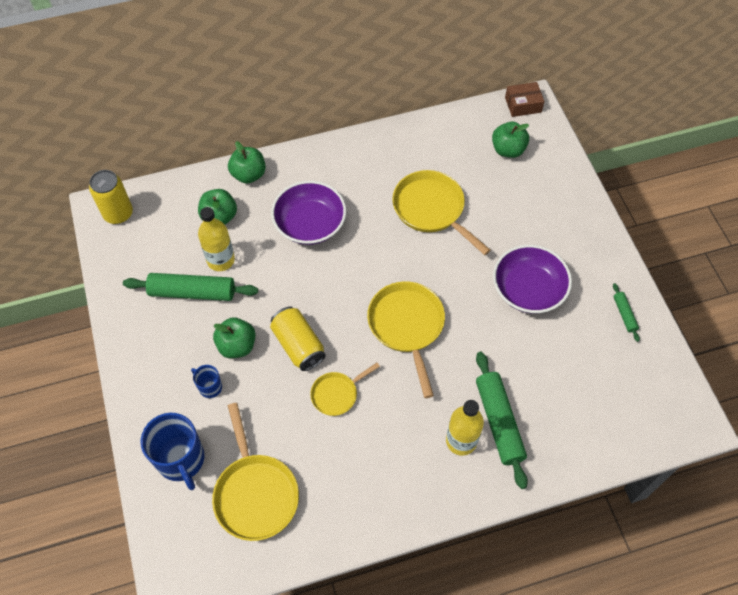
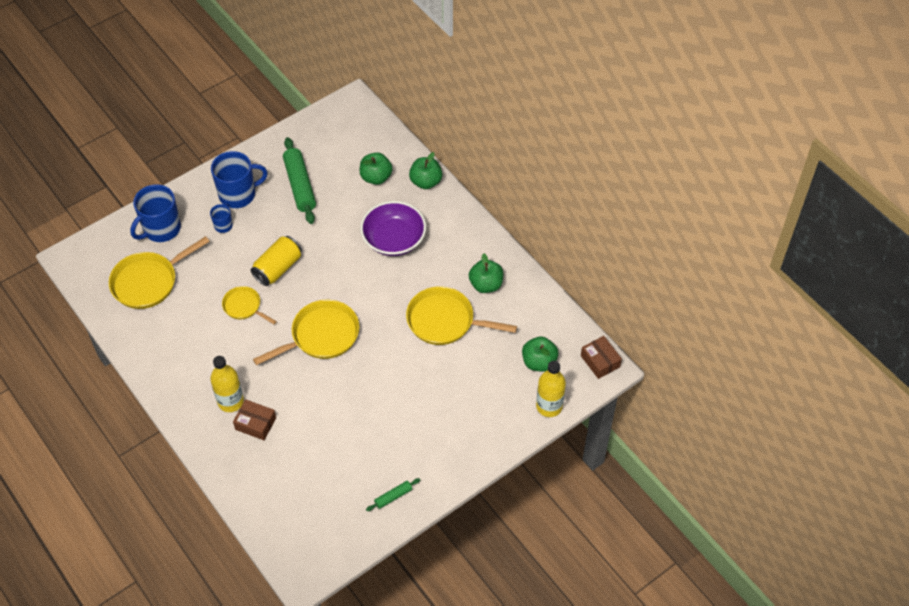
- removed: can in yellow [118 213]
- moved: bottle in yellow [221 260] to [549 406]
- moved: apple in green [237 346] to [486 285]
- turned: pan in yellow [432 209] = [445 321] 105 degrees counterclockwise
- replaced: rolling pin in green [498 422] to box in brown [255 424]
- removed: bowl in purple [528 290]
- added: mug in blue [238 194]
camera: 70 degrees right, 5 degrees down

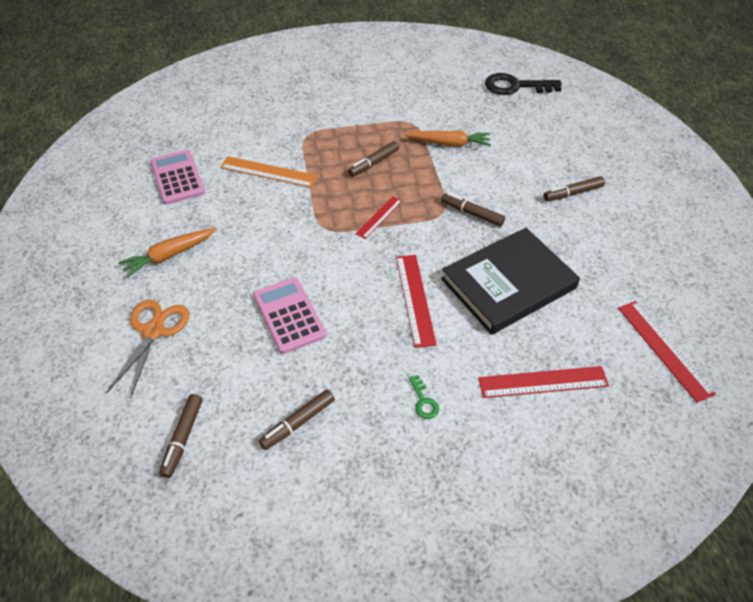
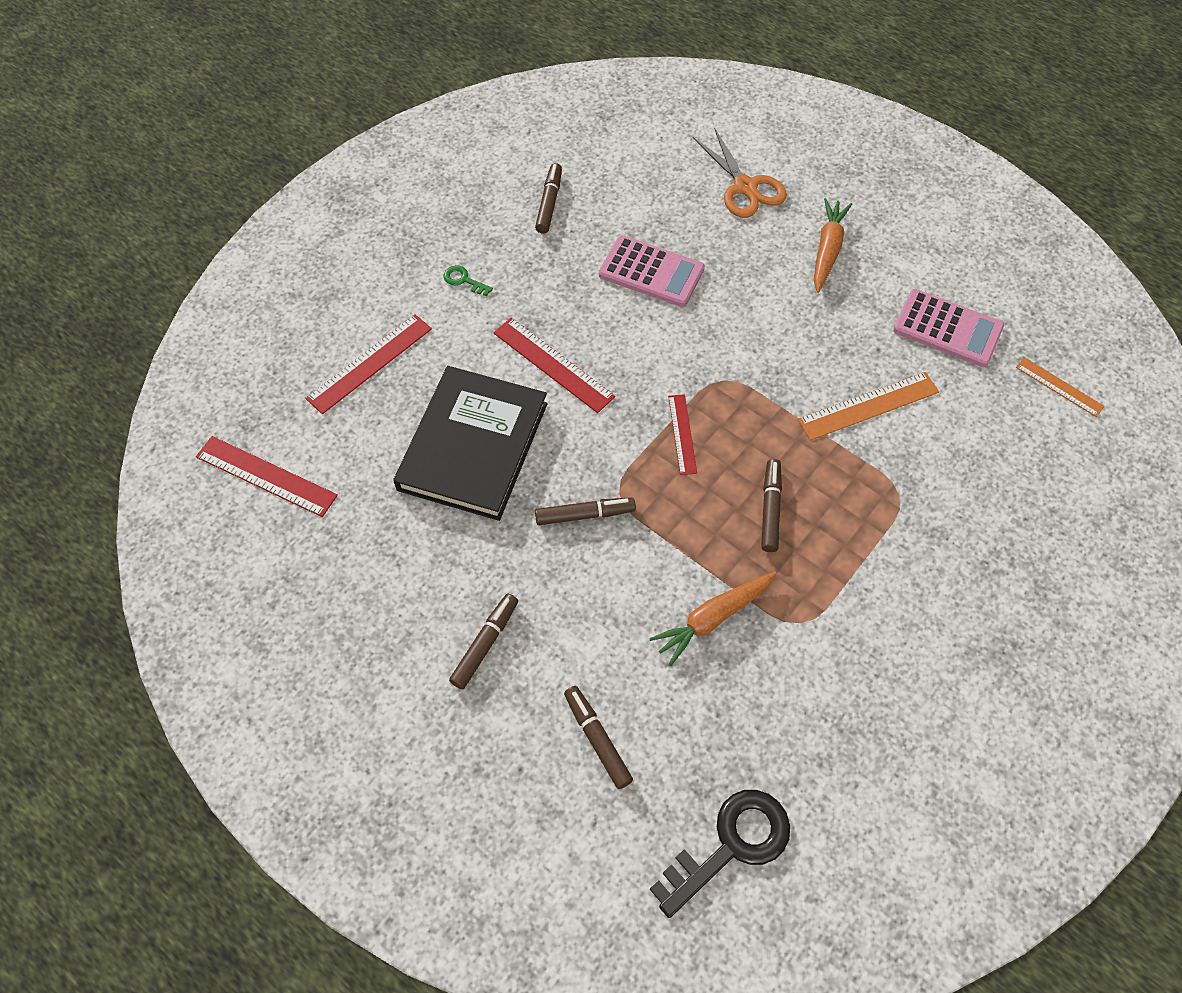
- moved: marker in brown [183 438] to [597 739]
- added: ruler in orange [1059 386]
camera: 140 degrees right, 10 degrees up

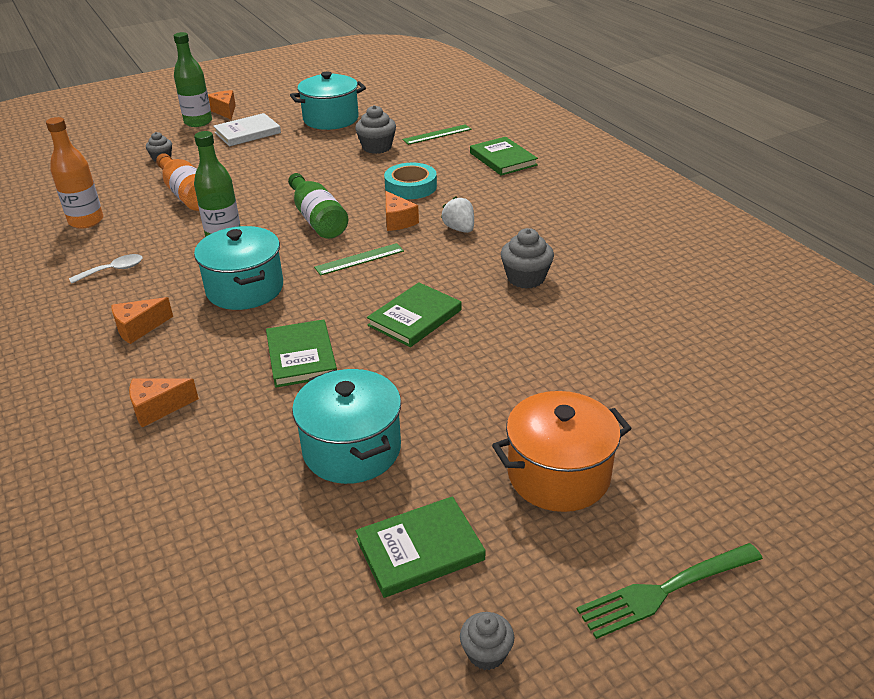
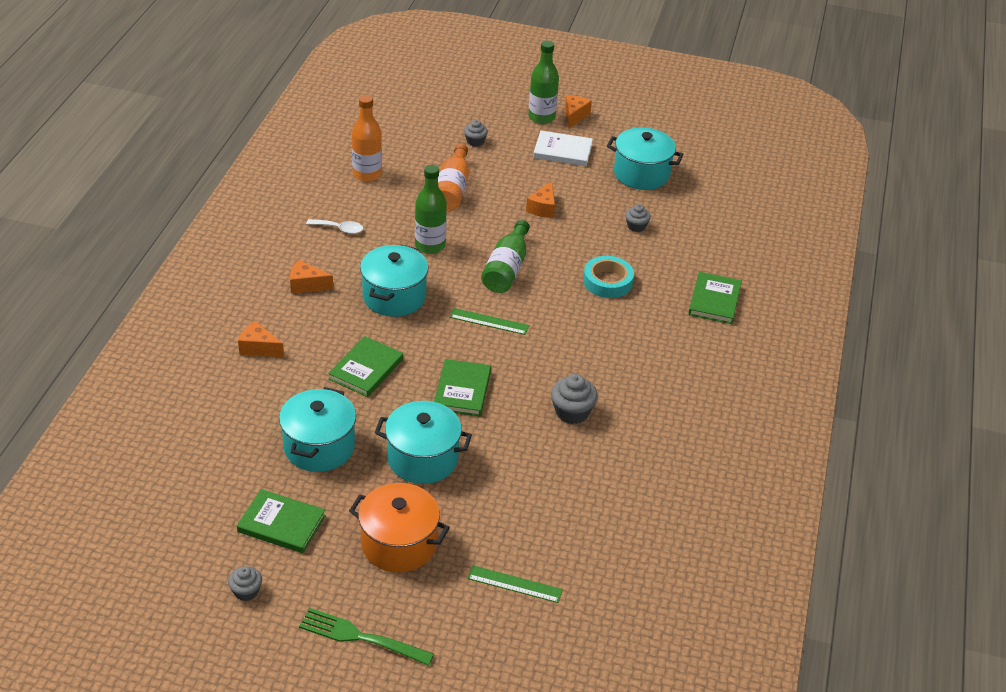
- resized: cupcake in grey [377 147] = [636 226] x0.63
- turned: book in green [415 318] = [462 390] 75 degrees counterclockwise
- moved: cheese in orange [398 221] to [543 208]
- moved: ruler in green [437 134] to [514 584]
- removed: strawberry in white [459 229]
- added: pot in turquoise [422 458]
camera: 40 degrees right, 5 degrees up

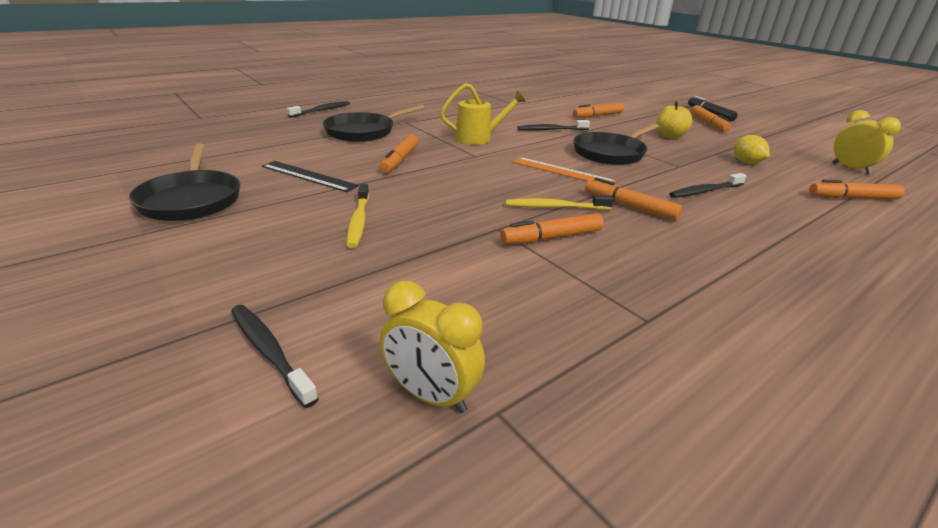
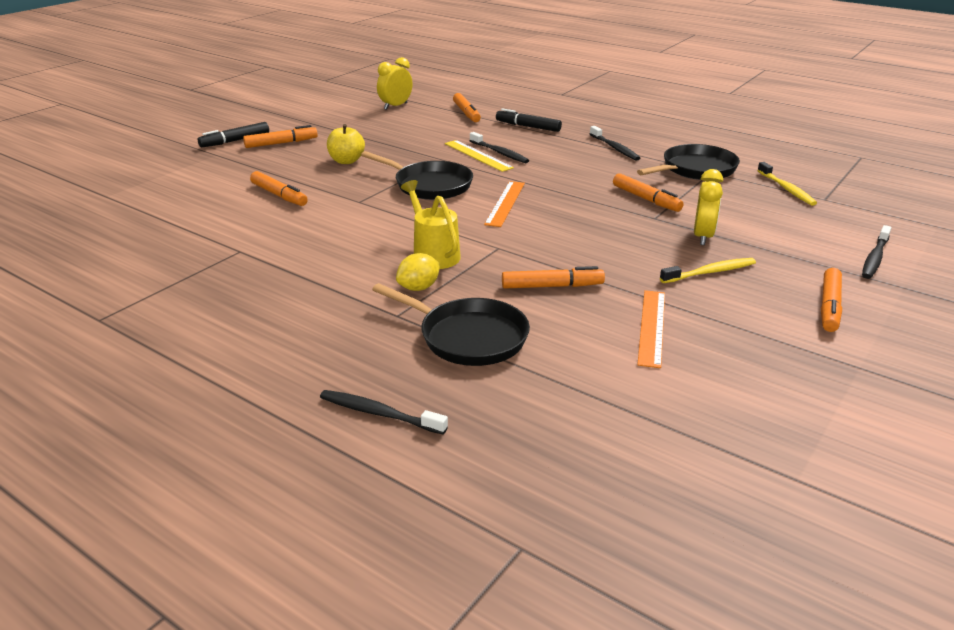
- moved: pan in black [191 199] to [695 169]
- recoloured: ruler in black [308 176] to ruler in orange [652 327]
- moved: clock in yellow [431 395] to [703 237]
- moved: toothbrush in yellow [555 207] to [786 189]
- moved: toothbrush in black [551 130] to [615 148]
- moved: marker in orange [629 207] to [829 307]
- moved: lemon in yellow [746 162] to [419 288]
- added: ruler in yellow [478 155]
- added: marker in black [528 126]
camera: 105 degrees left, 0 degrees up

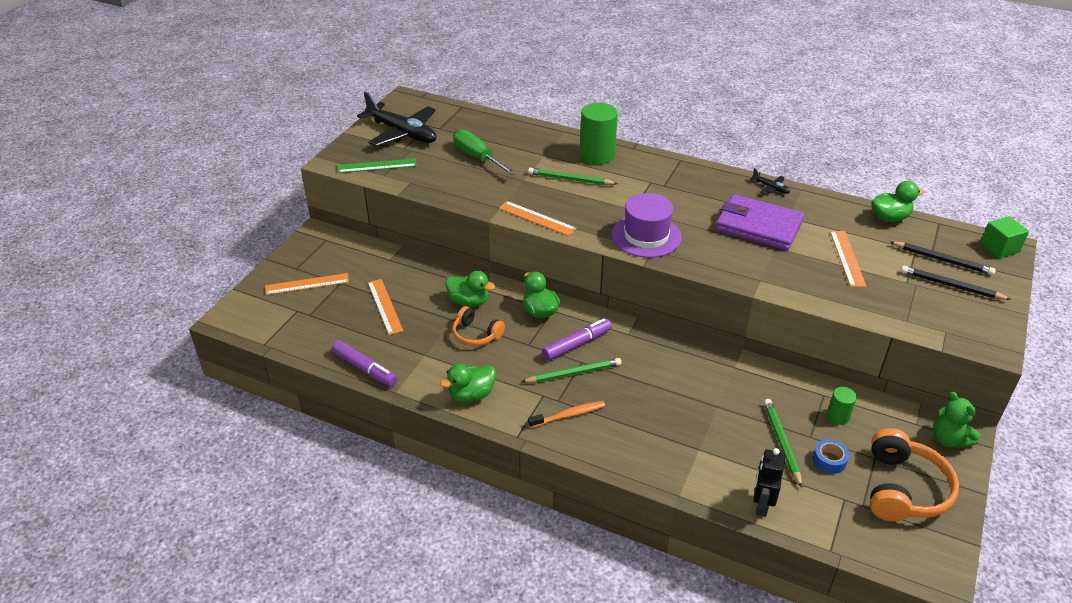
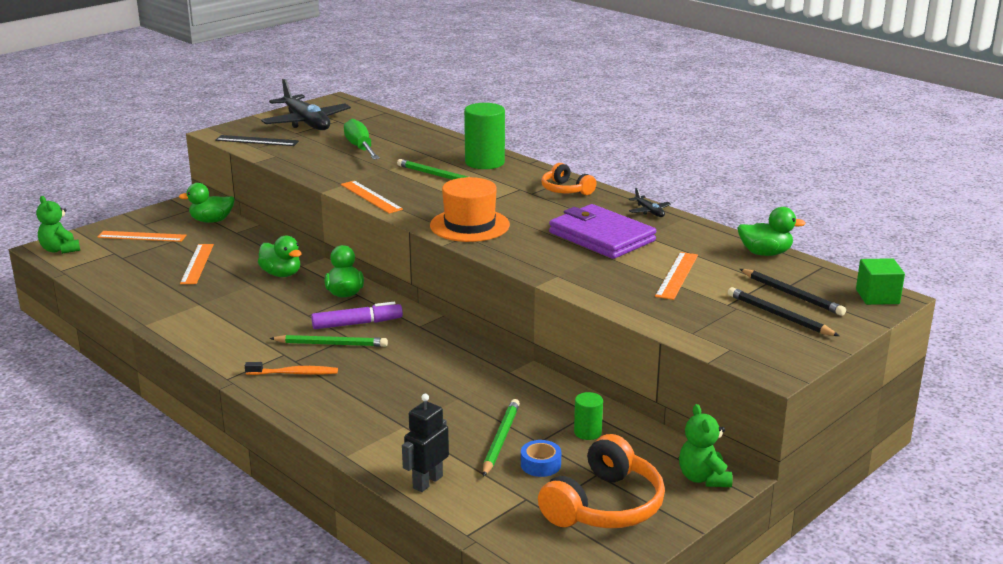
- removed: marker in purple [365 369]
- recoloured: ruler in green [377 166] to ruler in black [257 141]
- moved: duck in green [471 395] to [211 221]
- moved: headphones in orange [476 334] to [566 190]
- recoloured: hat in purple [646 236] to hat in orange [469 225]
- added: teddy bear in green [60 250]
camera: 20 degrees right, 15 degrees down

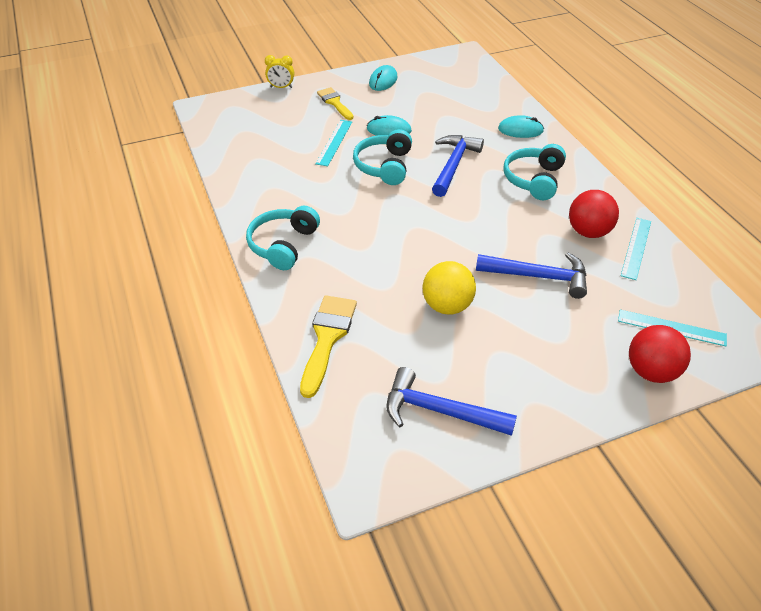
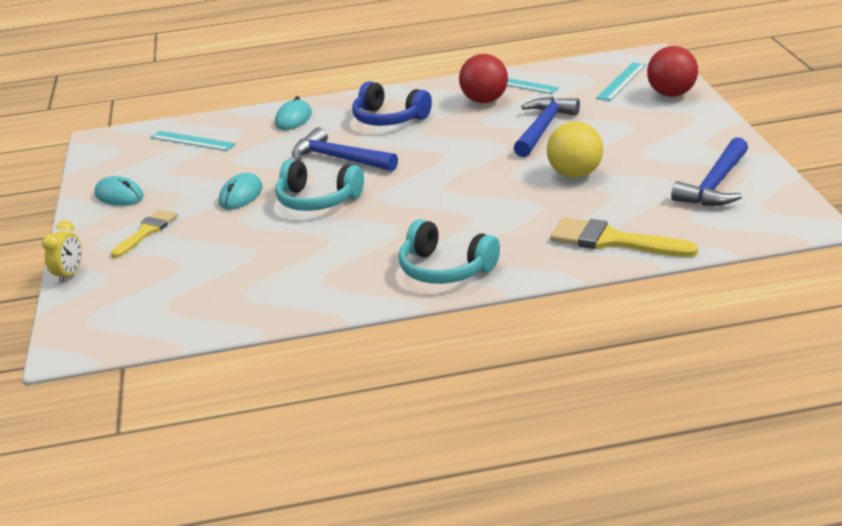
- moved: ruler in turquoise [334 142] to [192 141]
- turned: brush in yellow [334 103] = [147 232] 135 degrees clockwise
- recoloured: headphones in turquoise [534 179] to headphones in blue [389 119]
camera: 75 degrees left, 15 degrees down

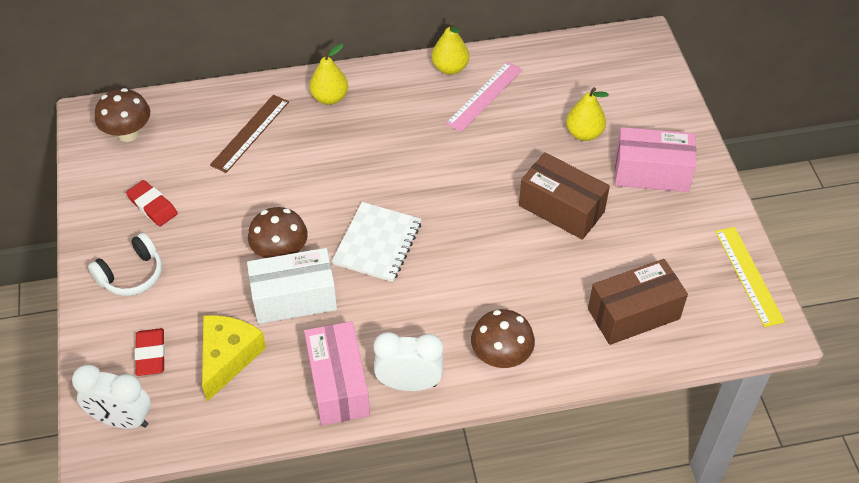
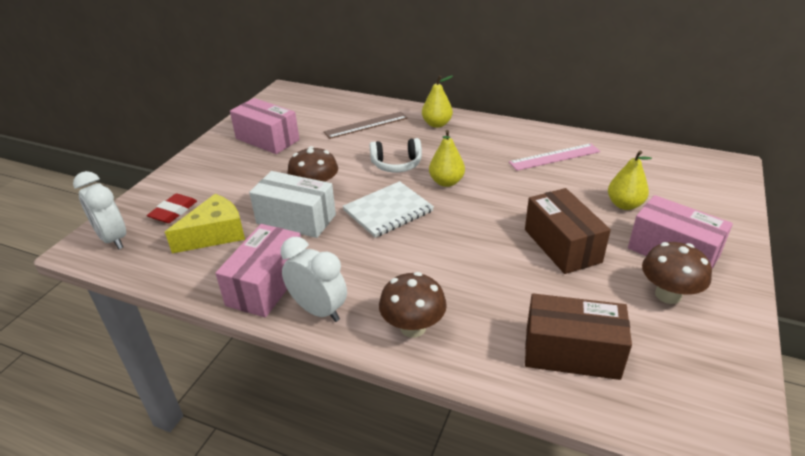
- moved: headphones in white [131 274] to [396 164]
- moved: mushroom in brown [128 133] to [668 295]
- replaced: eraser in red [152 206] to box in pink [267 139]
- moved: pear in yellow [450 68] to [446 182]
- removed: ruler in yellow [749 275]
camera: 35 degrees right, 15 degrees down

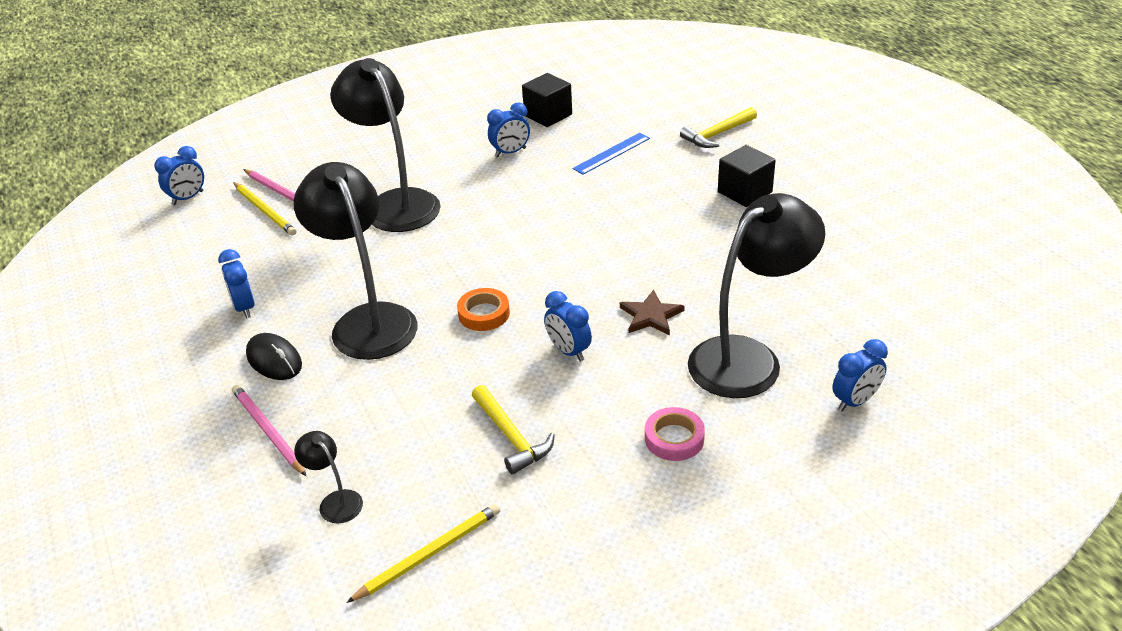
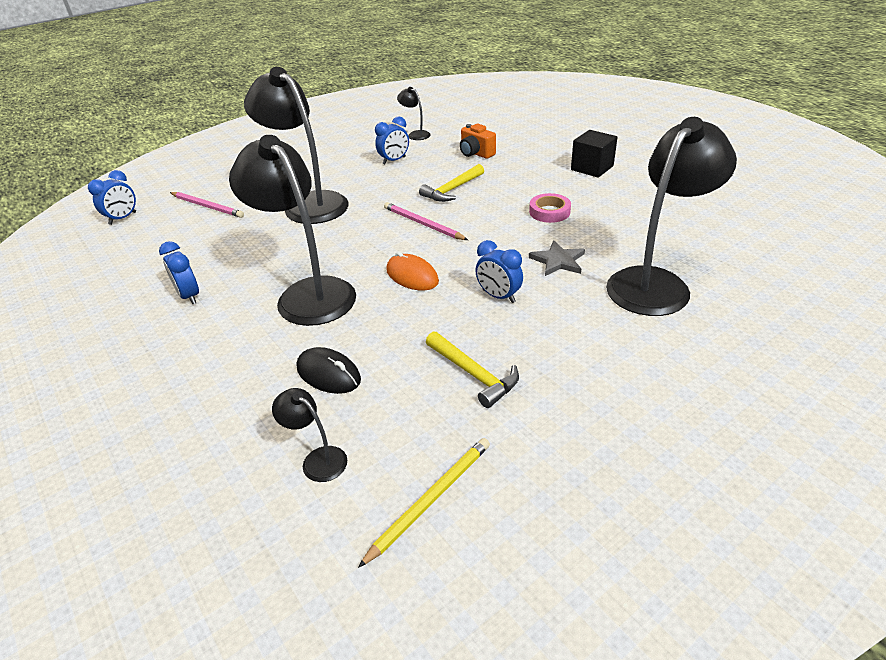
- moved: pencil in pink [268 431] to [423 224]
- removed: pencil in yellow [265 211]
- moved: mouse in black [274 360] to [328 374]
- replaced: tape in orange [484 314] to mouse in orange [412 276]
- replaced: cube in black [548 115] to lamp in black [415 134]
- replaced: ruler in blue [612 153] to camera in orange [476 153]
- recoloured: star in brown [651 316] to star in grey [558 261]
- moved: tape in pink [674 438] to [549 212]
- moved: hammer in yellow [717 134] to [452 190]
- removed: clock in blue [855 401]
camera: 10 degrees left, 0 degrees up

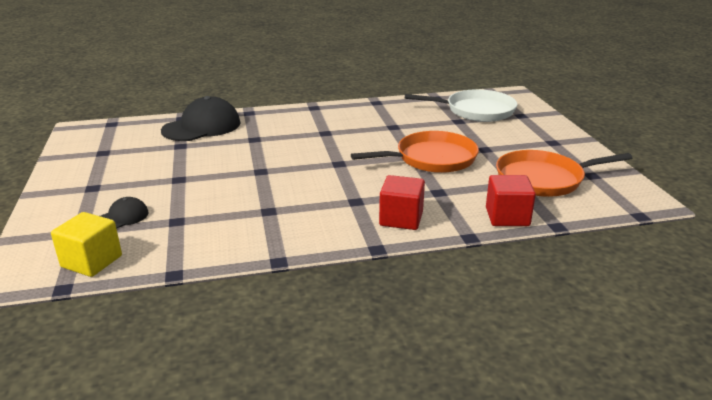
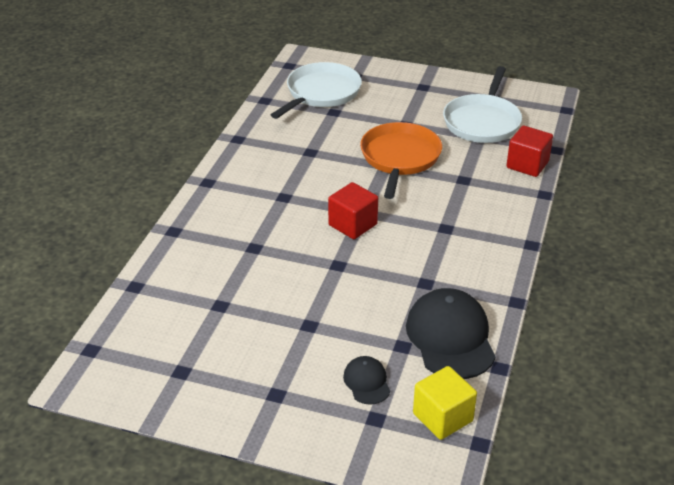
- moved: cap in black [202 127] to [450 337]
- moved: cube in red [401 219] to [353 225]
- recoloured: pan in orange [543 179] to pan in white [482 122]
camera: 60 degrees left, 10 degrees up

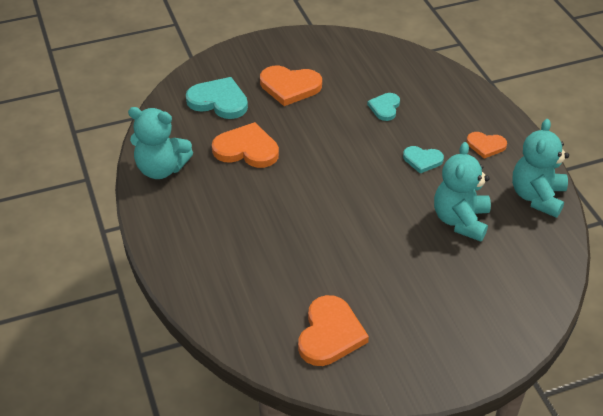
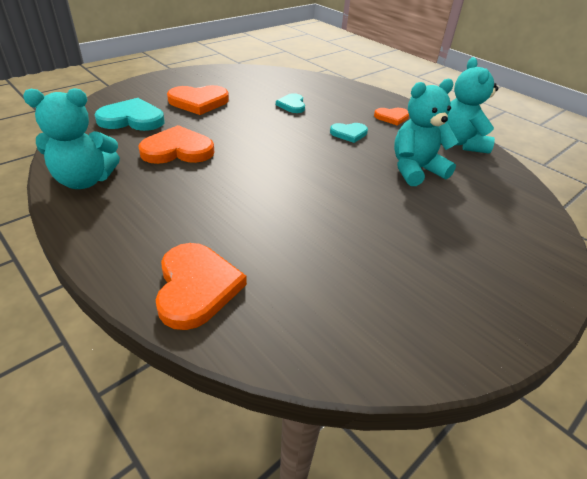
- moved: heart in orange [330 334] to [196 287]
- turned: teddy bear in turquoise [460 220] = [415 170] 75 degrees clockwise
camera: 25 degrees left, 5 degrees down

